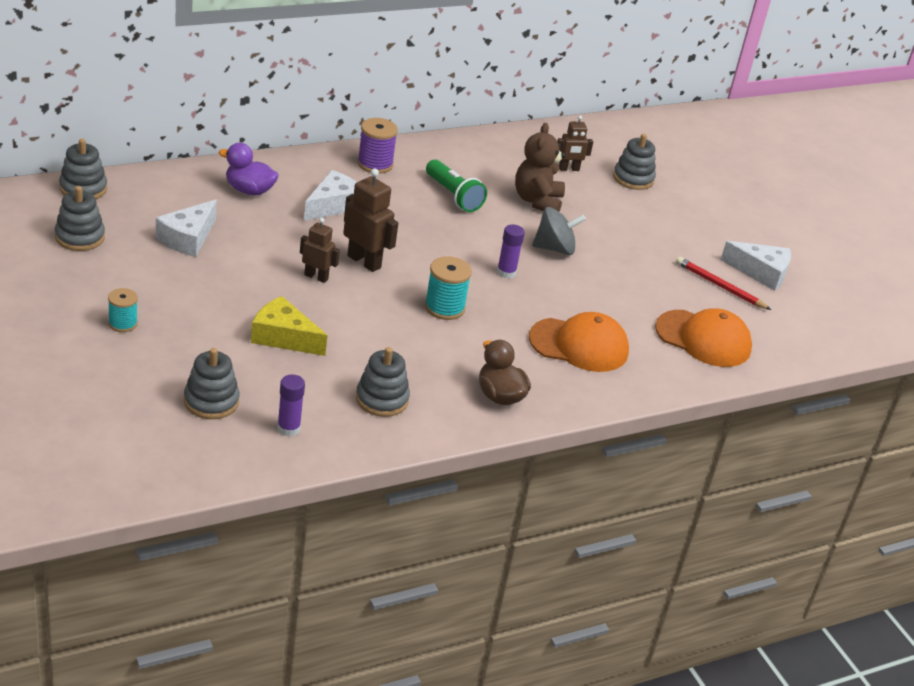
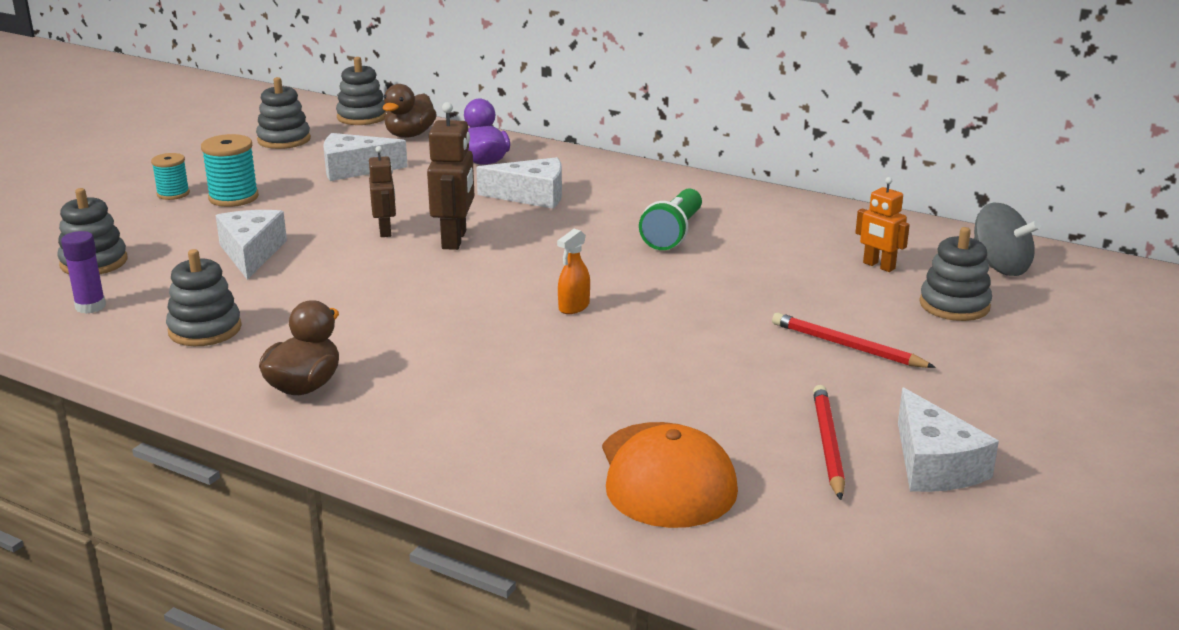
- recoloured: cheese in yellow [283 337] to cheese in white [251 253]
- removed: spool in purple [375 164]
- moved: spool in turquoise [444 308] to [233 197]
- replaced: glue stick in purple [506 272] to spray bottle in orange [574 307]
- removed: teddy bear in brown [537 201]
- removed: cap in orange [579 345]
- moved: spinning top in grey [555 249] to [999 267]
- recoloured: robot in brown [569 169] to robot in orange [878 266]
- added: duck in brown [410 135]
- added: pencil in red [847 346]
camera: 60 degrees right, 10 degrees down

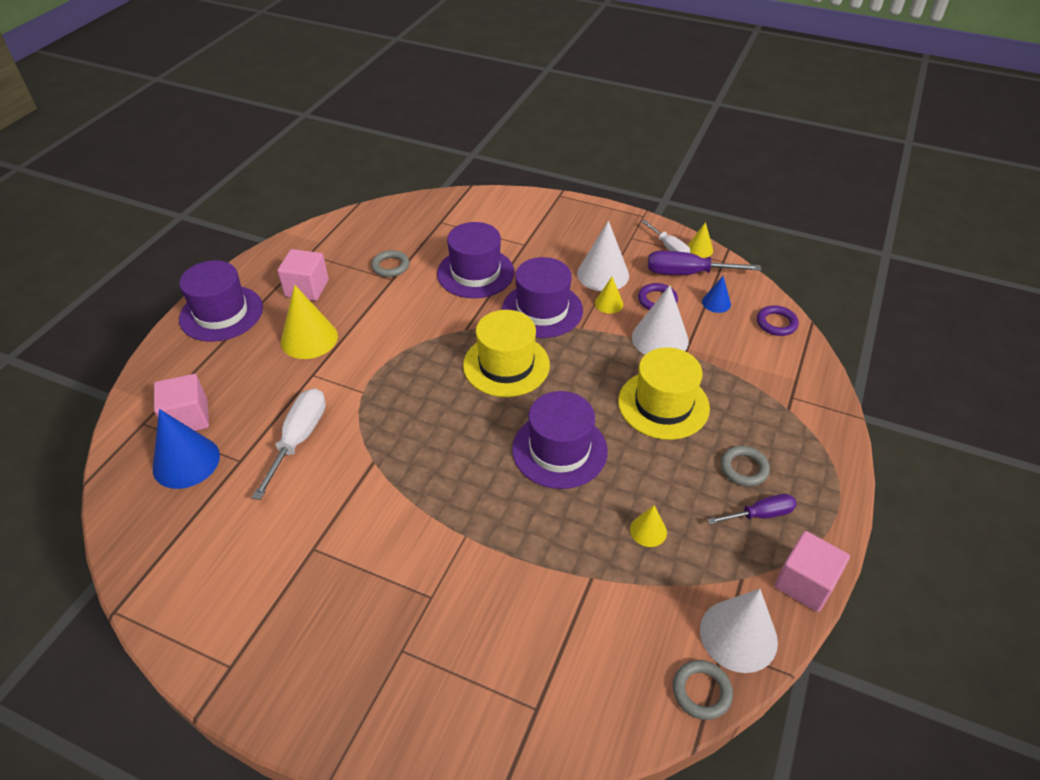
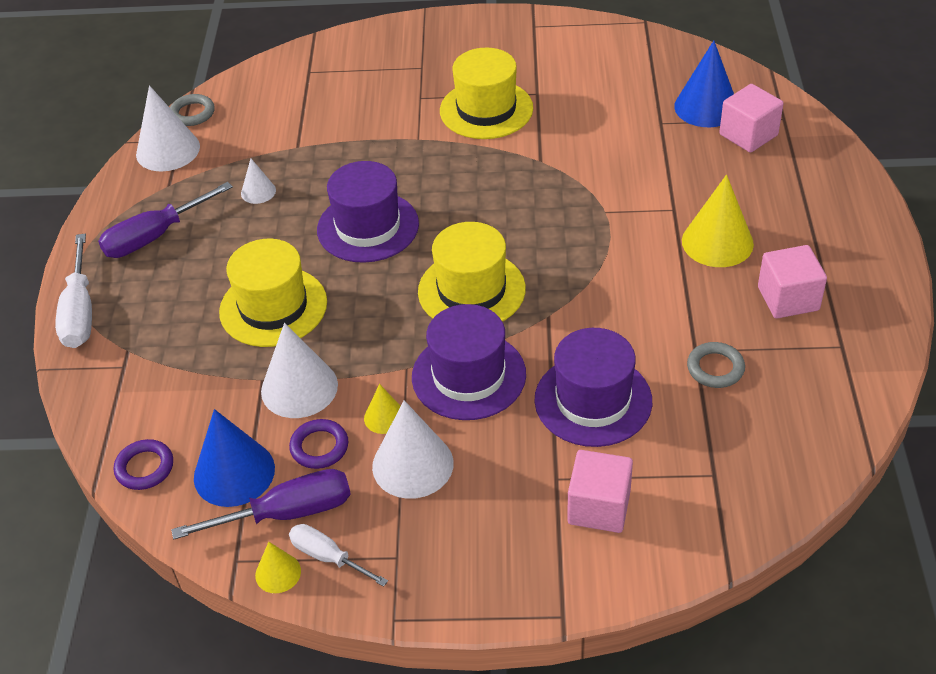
- removed: hat in purple [221 313]
- moved: screwdriver in white [299 439] to [80 312]
- recoloured: cone in yellow [648 531] to cone in white [258 191]
- resized: cone in blue [716 303] = [234 473] x1.89
- resized: screwdriver in purple [760 514] = [155 236] x1.58
- removed: ring in grey [744 468]
- moved: cube in pink [805 583] to [599 507]
- added: hat in yellow [486 109]
camera: 160 degrees right, 0 degrees up

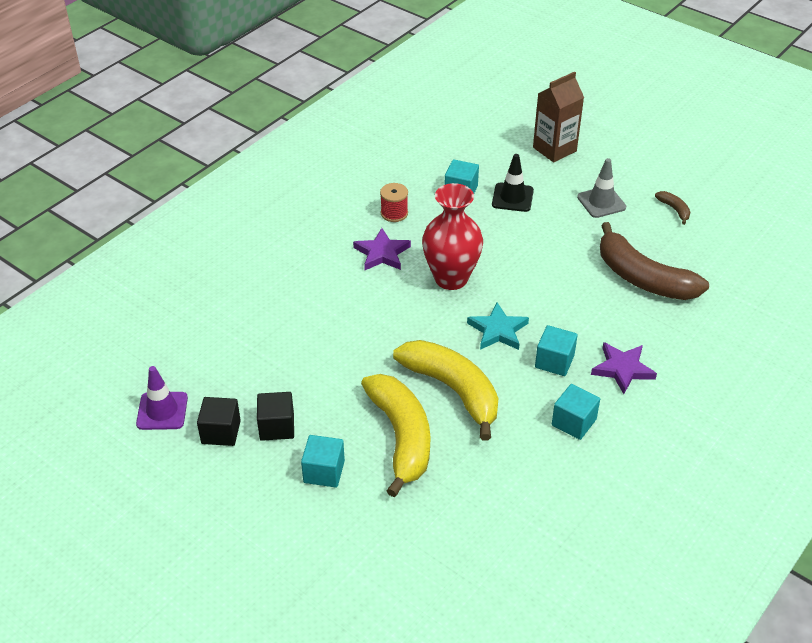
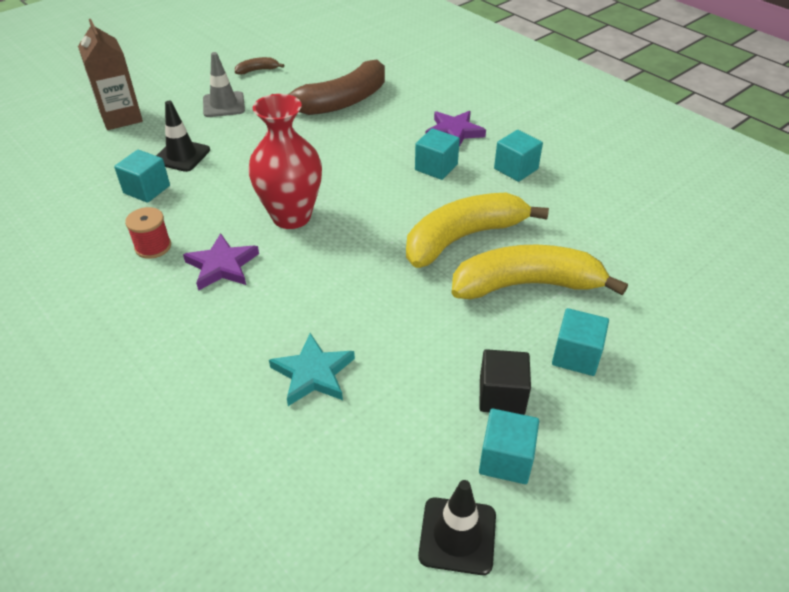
- recoloured: traffic cone in purple [162 411] to traffic cone in black [457 535]
- recoloured: cube in black [221 432] to cube in turquoise [506 459]
- moved: star in turquoise [498 330] to [313 373]
camera: 80 degrees left, 0 degrees up

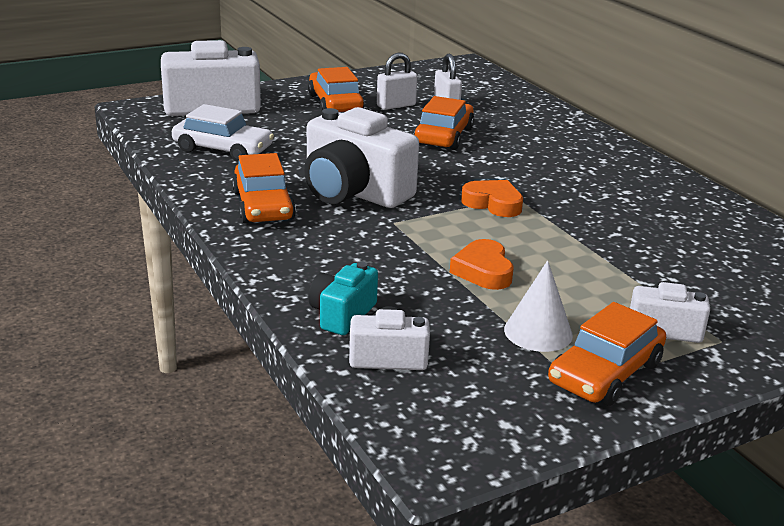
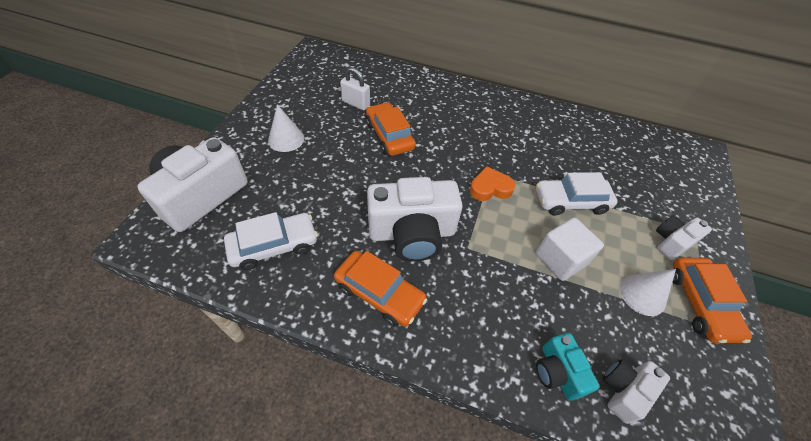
- replaced: car in orange [335 103] to cone in white [286 139]
- removed: padlock in white [396 106]
- replaced: heart in orange [483 271] to cube in white [560 259]
- added: car in white [571 201]
camera: 45 degrees left, 25 degrees up

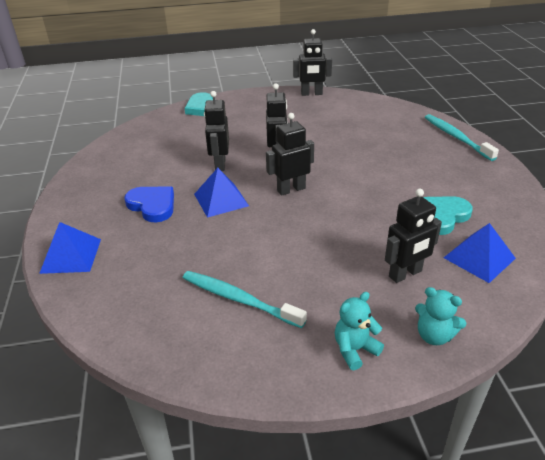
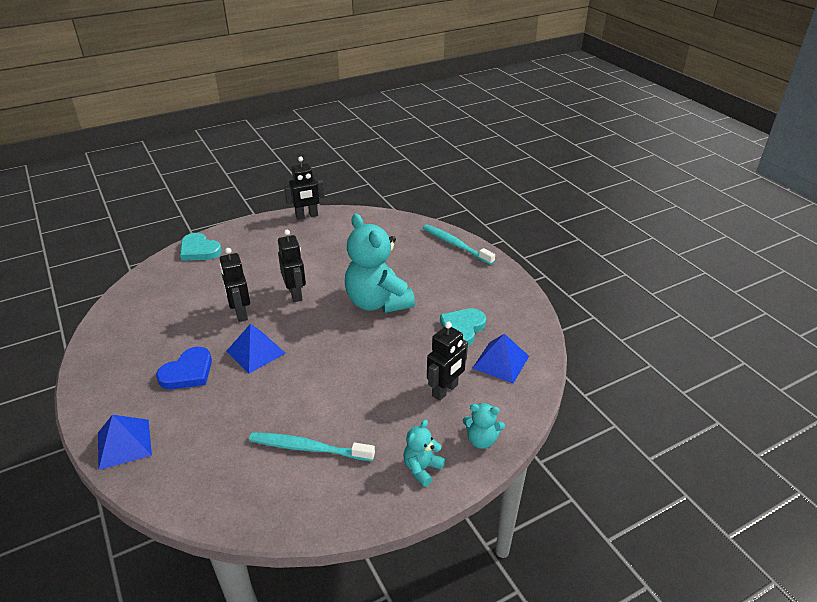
- turned: heart in blue [152 205] = [188 372] 105 degrees clockwise
- removed: robot in black [291 189]
- added: teddy bear in turquoise [377 302]
camera: 20 degrees left, 0 degrees up

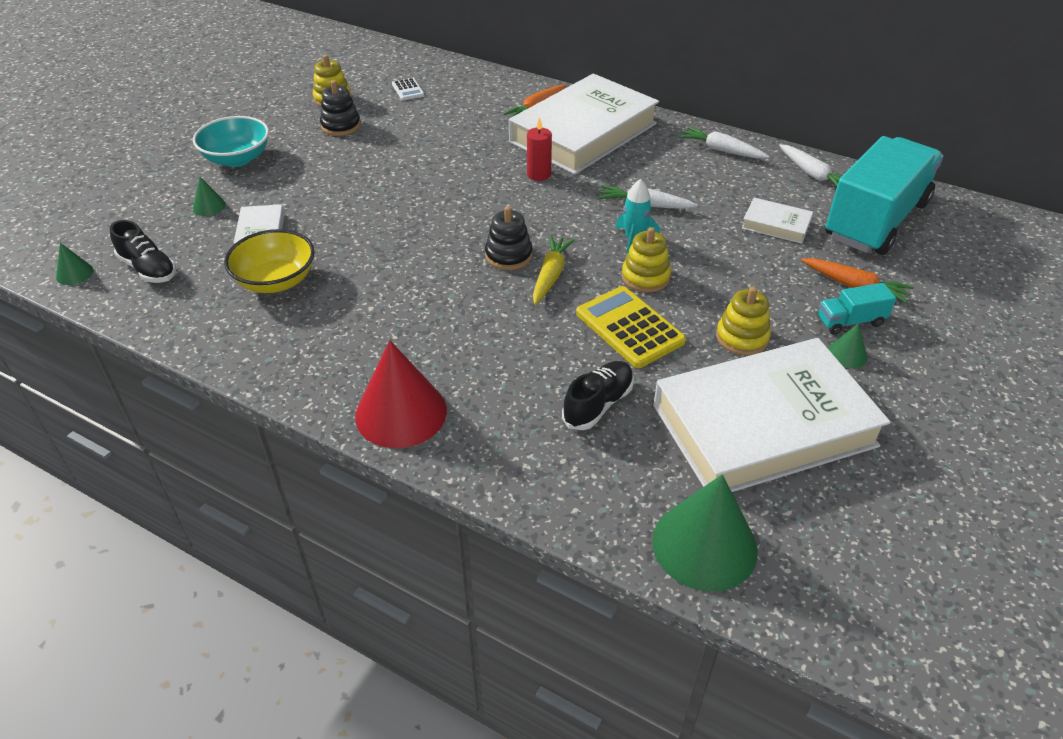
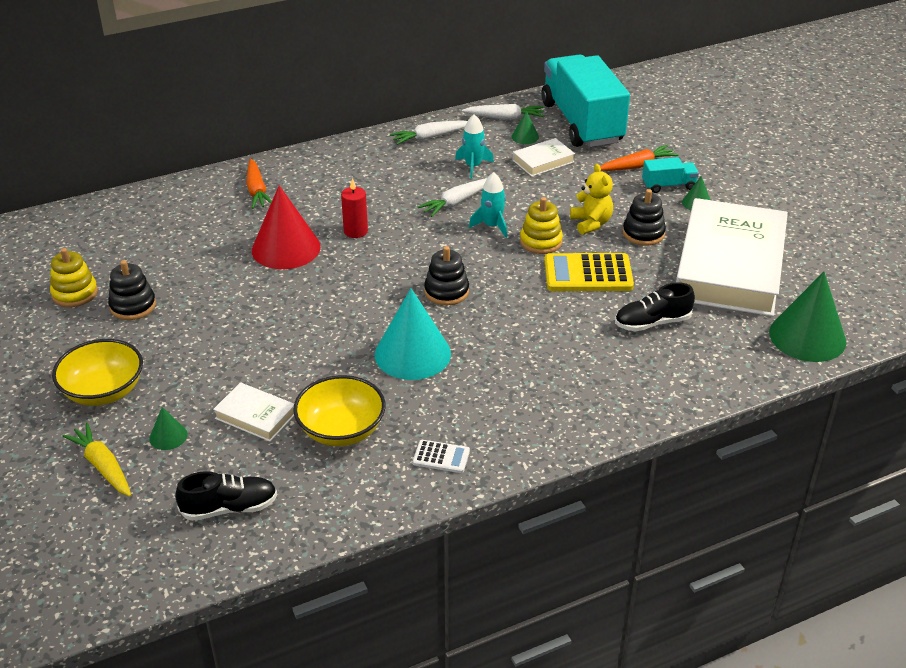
- moved: cone in green [74 273] to [525 137]
- recoloured: bowl in turquoise [237 159] to bowl in yellow [103 391]
- moved: cone in red [401 413] to [286 248]
- moved: calculator in white [408 90] to [441 457]
- removed: book in white [583 133]
- moved: carrot in yellow [550 275] to [103 466]
- turned: shoe in black [598 404] = [652 323] 90 degrees counterclockwise
- recoloured: stacking toy in yellow [742 337] to stacking toy in black [643 233]
- turned: truck in turquoise [850 321] = [668 186] 120 degrees counterclockwise
- added: cone in turquoise [412 354]
- added: rocket in turquoise [473 166]
- added: teddy bear in yellow [591 223]
camera: 55 degrees left, 5 degrees down

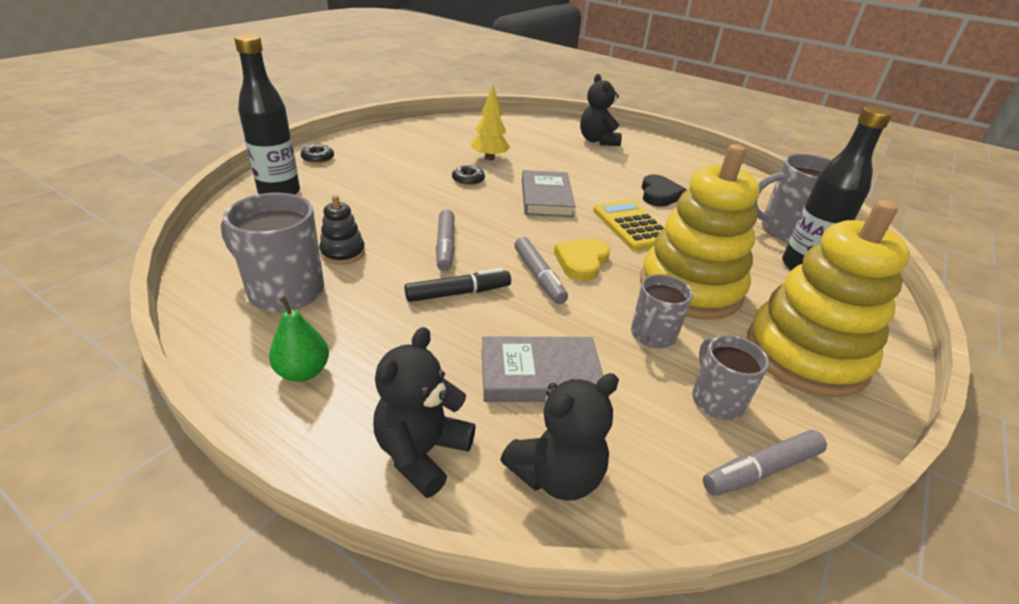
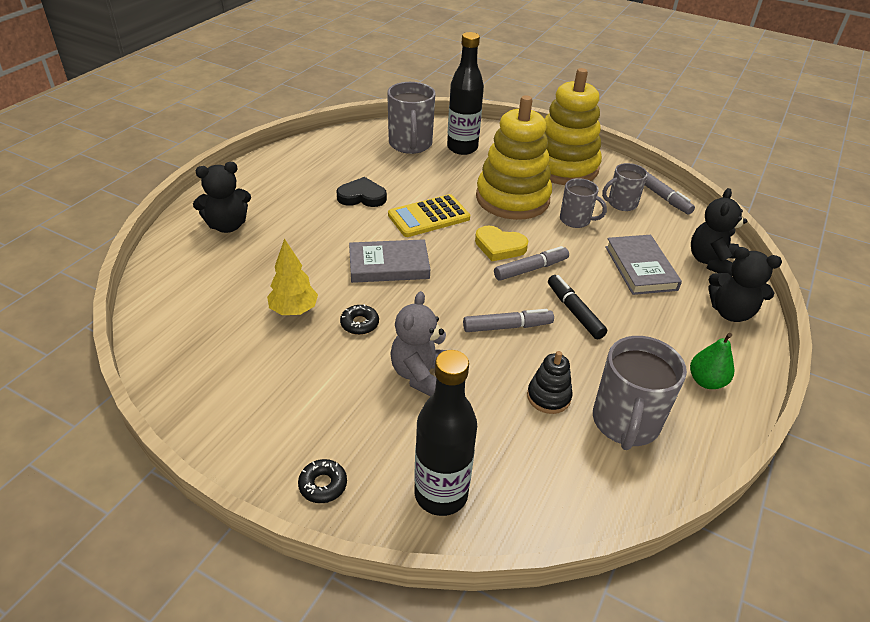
- turned: teddy bear in black [556 475] = [710 262] 120 degrees counterclockwise
- added: teddy bear in grey [421 374]
camera: 95 degrees left, 5 degrees up

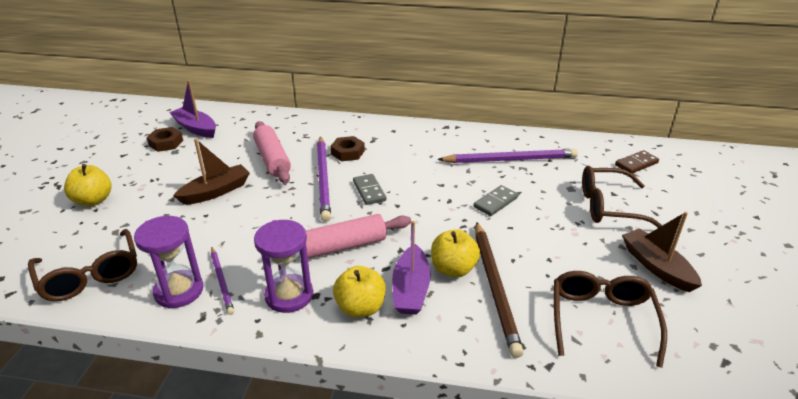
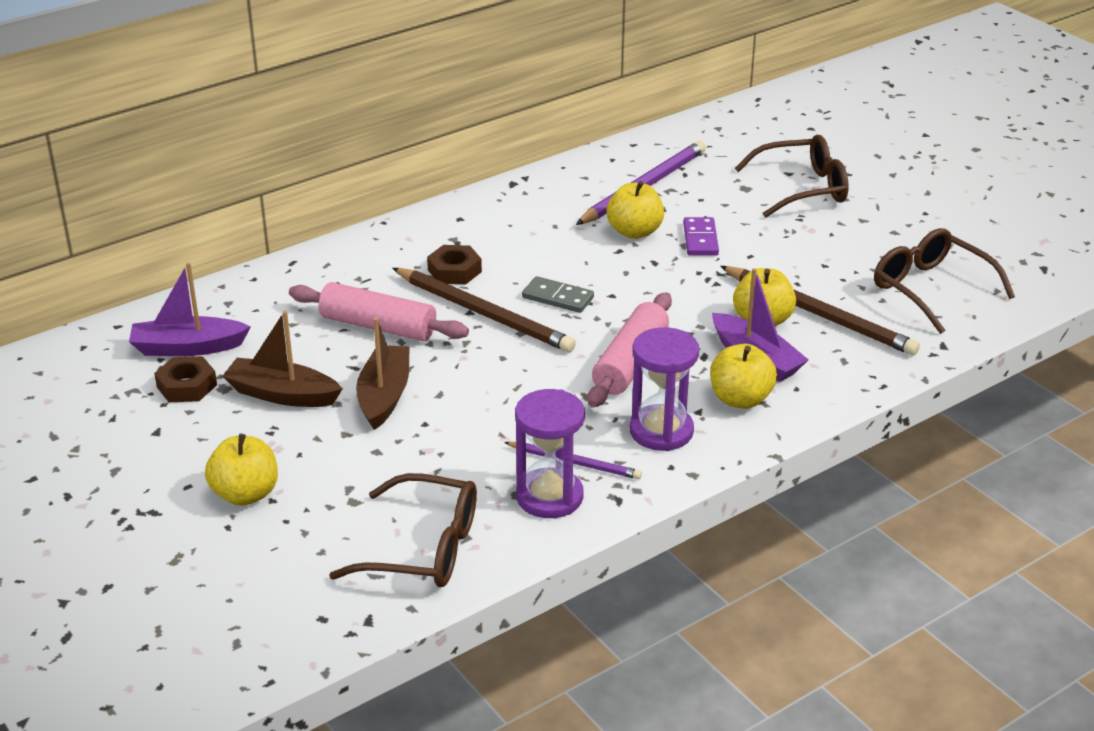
- recoloured: pencil in purple [323 179] to pencil in brown [484 314]
- recoloured: domino in grey [495 202] to domino in purple [700 239]
- turned: glasses in brown [608 207] = [803 188] 150 degrees counterclockwise
- removed: domino in brown [636 164]
- moved: boat in brown [656 267] to [282 394]
- added: apple in yellow [634 232]
camera: 45 degrees left, 0 degrees up

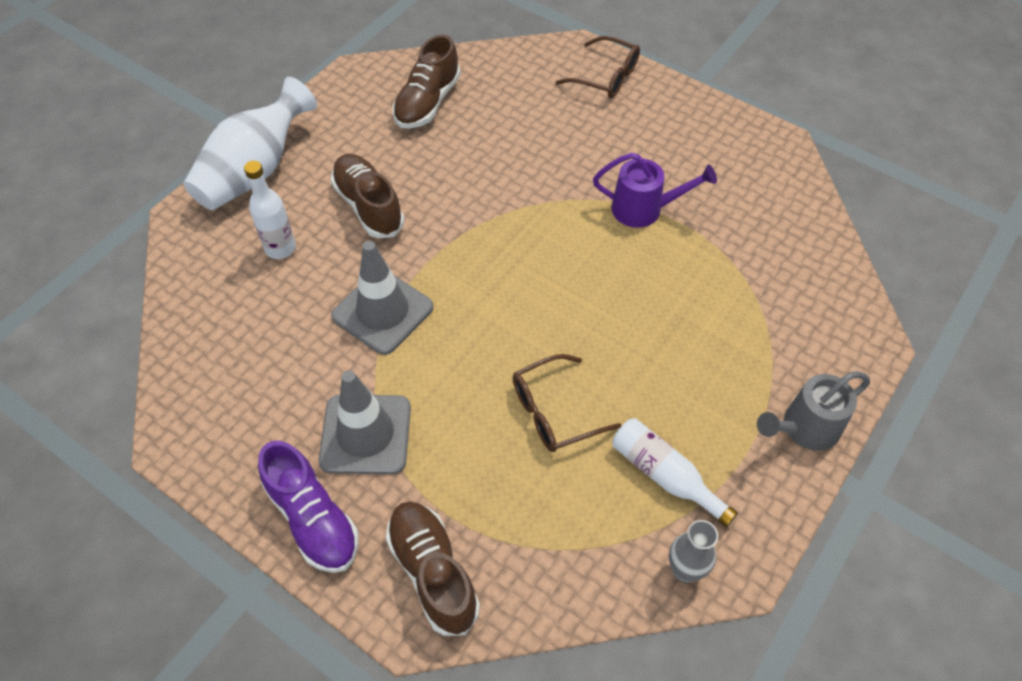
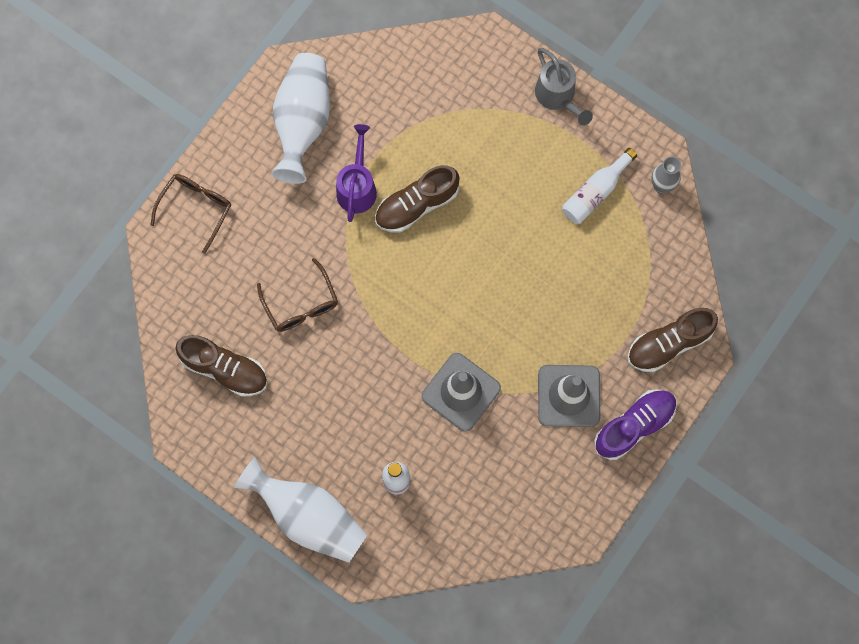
- moved: shoe in brown [368 206] to [416 205]
- moved: glasses in brown [554 412] to [301 304]
- added: vase in white [303 122]
camera: 90 degrees left, 20 degrees up

